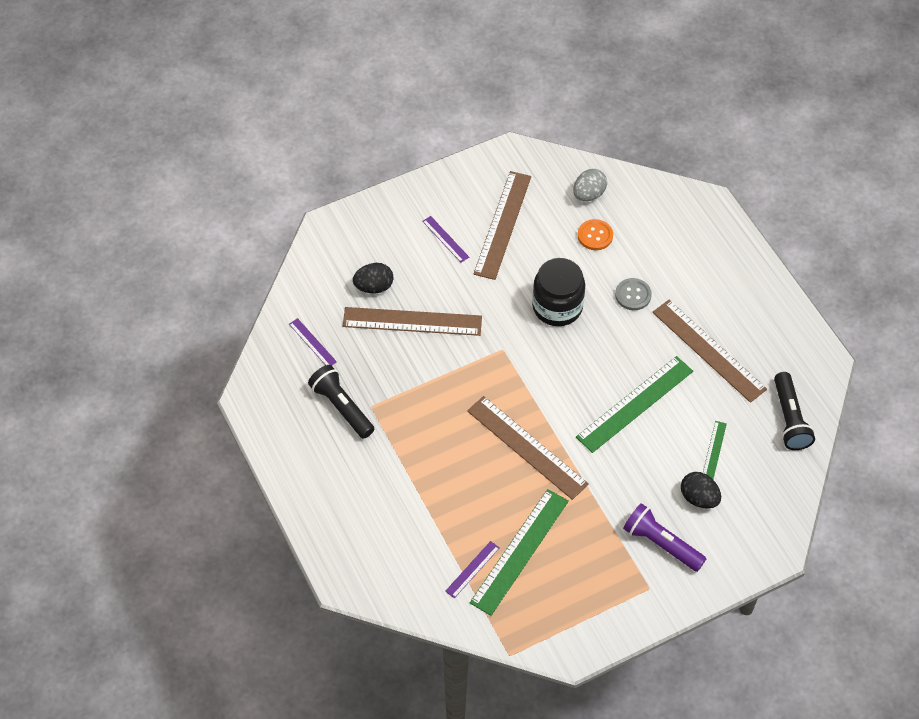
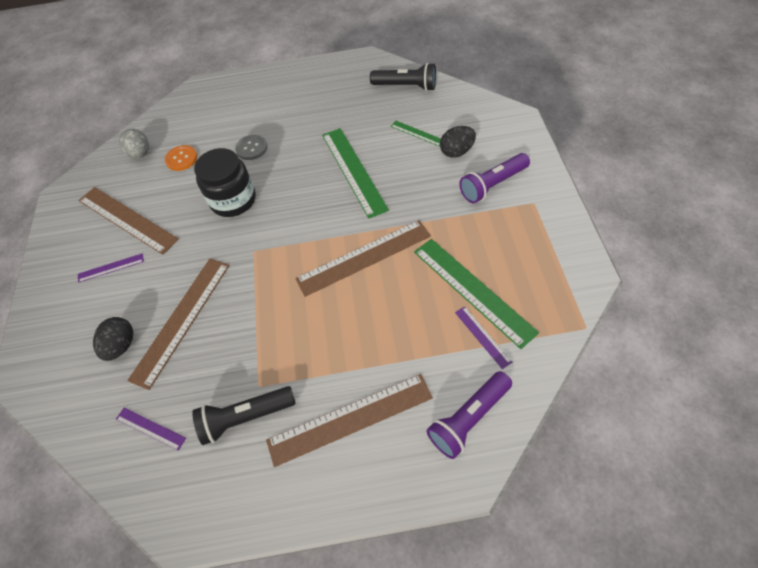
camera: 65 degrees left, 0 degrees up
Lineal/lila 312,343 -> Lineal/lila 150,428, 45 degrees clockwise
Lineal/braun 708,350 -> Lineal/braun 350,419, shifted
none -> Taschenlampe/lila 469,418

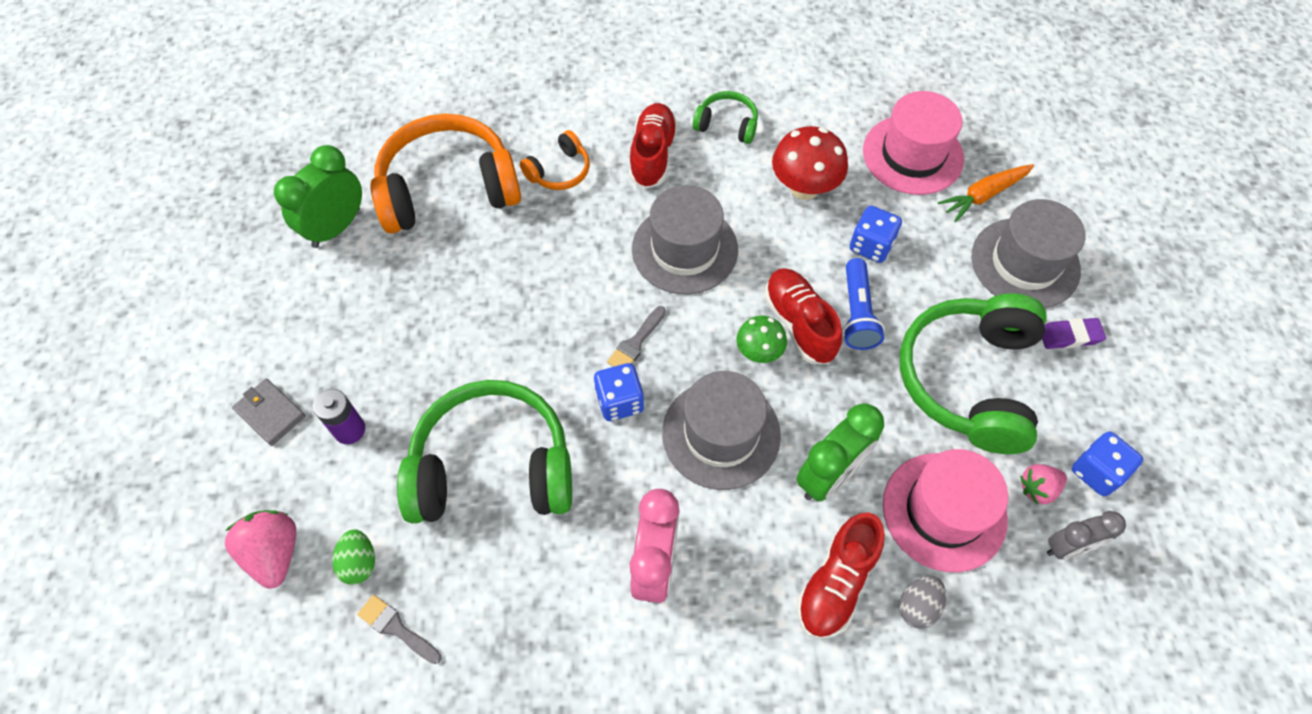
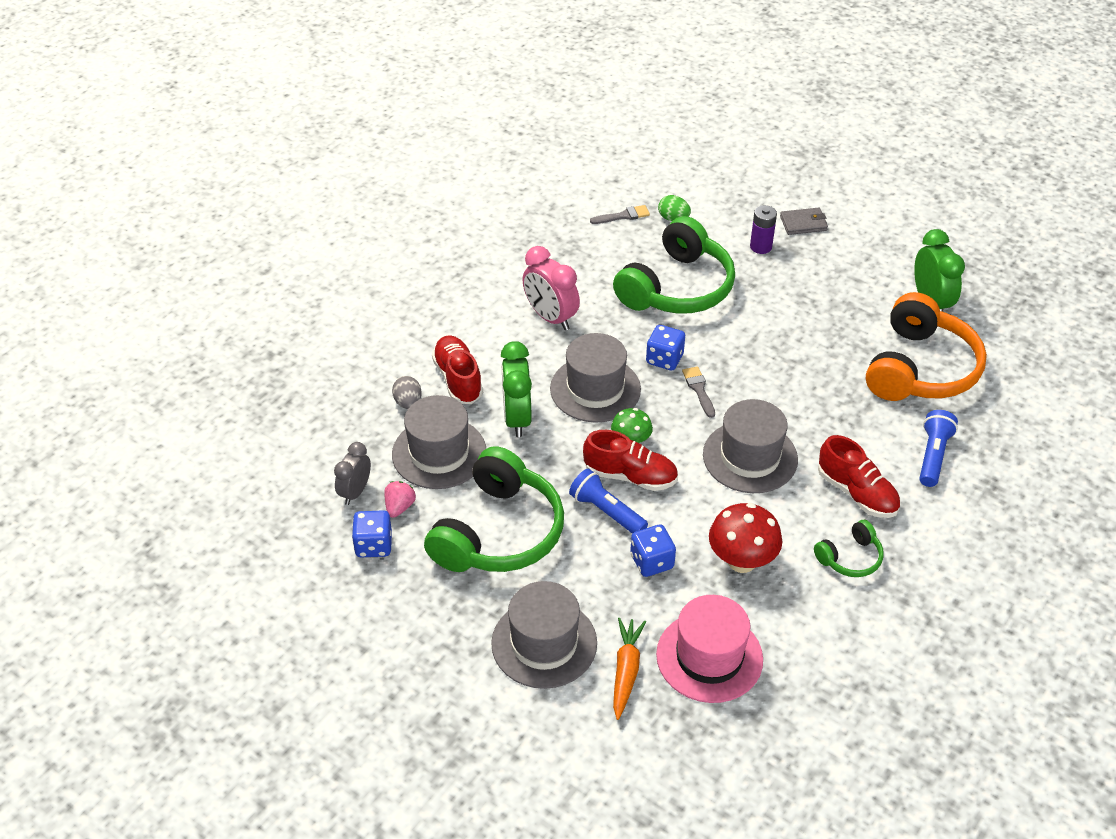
camera: 130 degrees right, 15 degrees down
Hut/rosa 944,511 -> Hut/grau 439,453
Kopfhörer/grün 969,380 -> Kopfhörer/grün 498,532, 60 degrees clockwise
none -> Taschenlampe/blau 933,456
Erdbeere/rosa 274,553 -> none
Kopfhörer/orange 559,171 -> none
Radiergummi/lila 1069,336 -> none

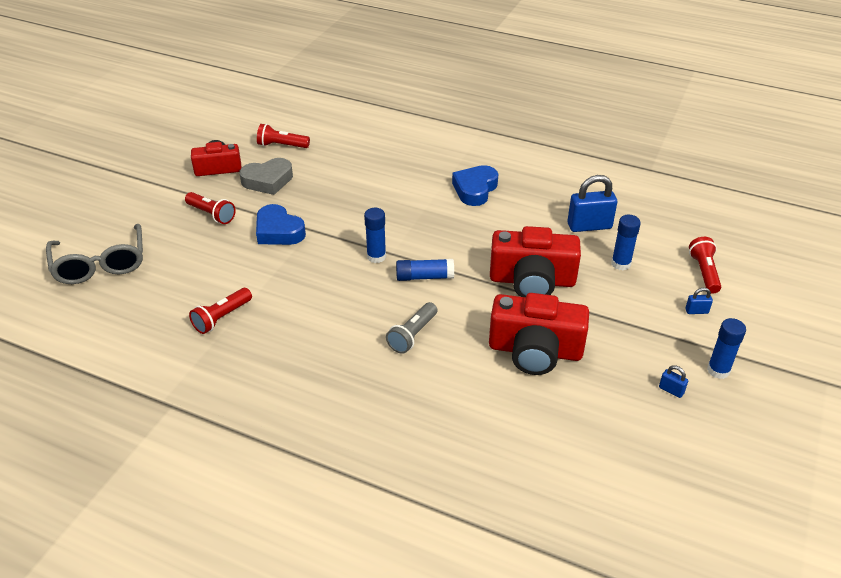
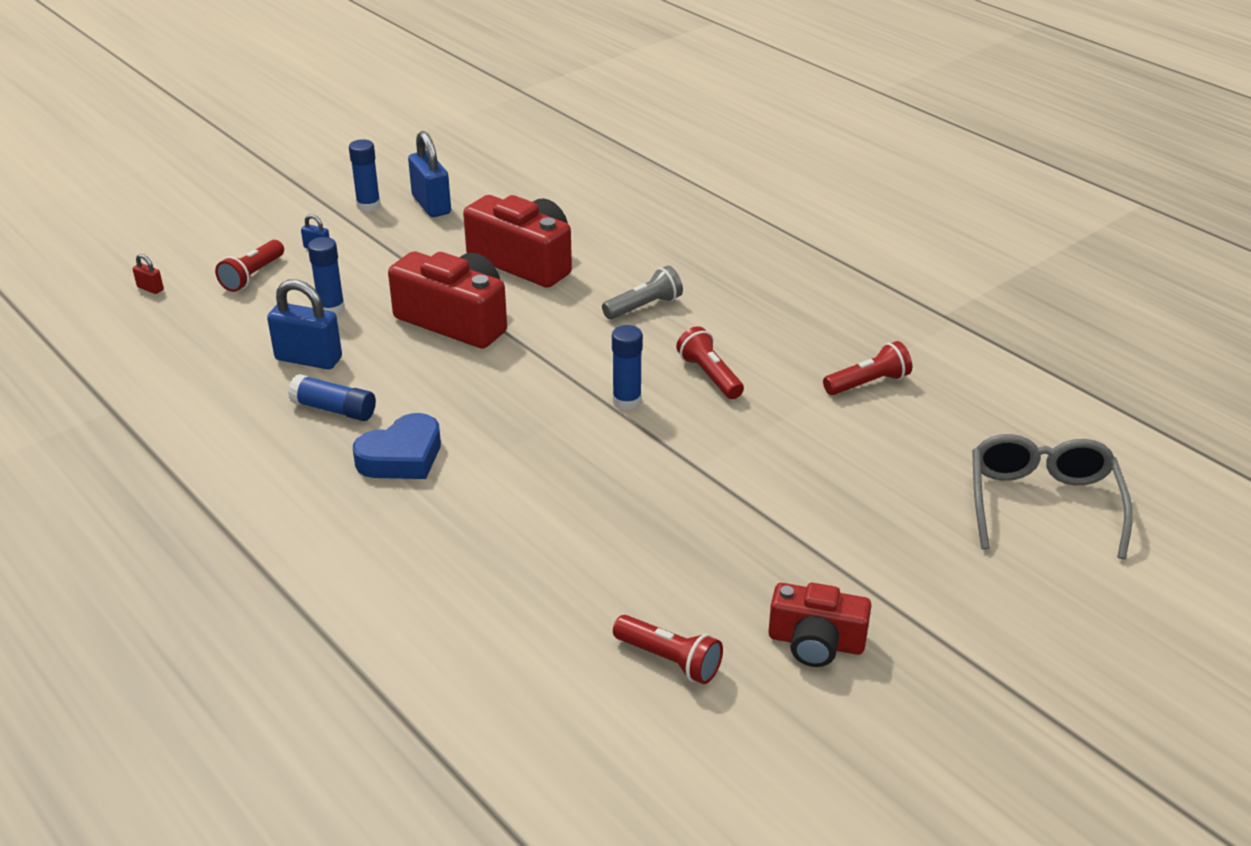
camera: 155 degrees left, 5 degrees down
none -> Vorhängeschloss/rot 150,288
Klebestift/blau 424,277 -> Klebestift/blau 334,409, shifted
Vorhängeschloss/blau 671,390 -> Vorhängeschloss/blau 431,205, x2.17
Taschenlampe/rot 211,214 -> Taschenlampe/rot 709,376, shifted
Herz/grau 268,181 -> none
Herz/blau 278,231 -> none

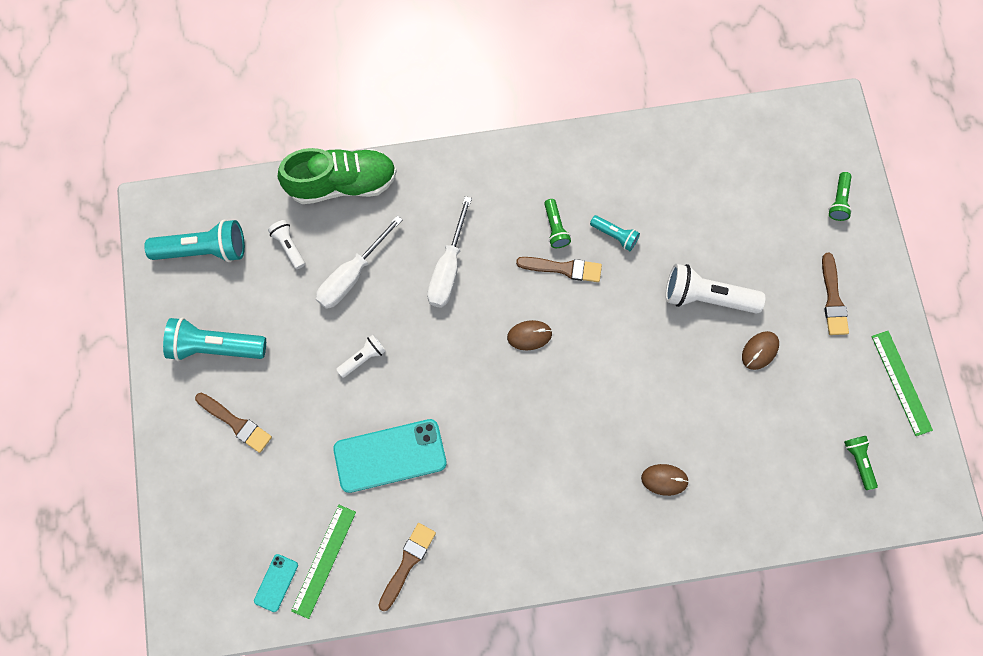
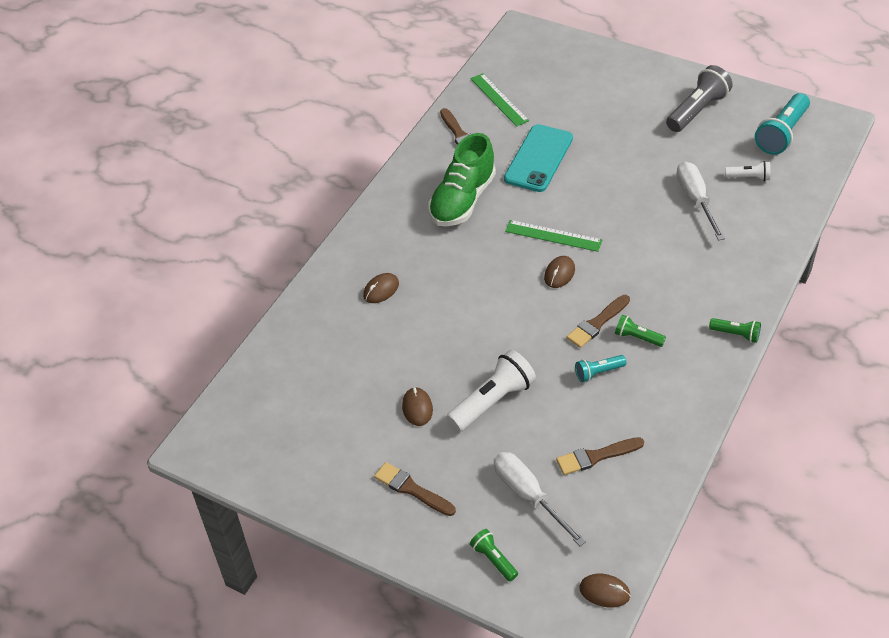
camera: 130 degrees right, 25 degrees down
Schuh/grün 342,183 -> Schuh/grün 462,200, shifted
Schraubenzieher/weiß 448,268 -> Schraubenzieher/weiß 528,495, shifted
Lineal/grün 901,382 -> Lineal/grün 553,236, shifted
Pinsel/braun 236,423 -> Pinsel/braun 596,456, shifted
none -> Computermaus/braun 604,592
Taschenlampe/türkis 215,346 -> Taschenlampe/grau 697,110
Taschenlampe/grün 858,461 -> Taschenlampe/grün 736,334, shifted
Handy/türkis 276,582 -> none
Taschenlampe/weiß 363,358 -> none

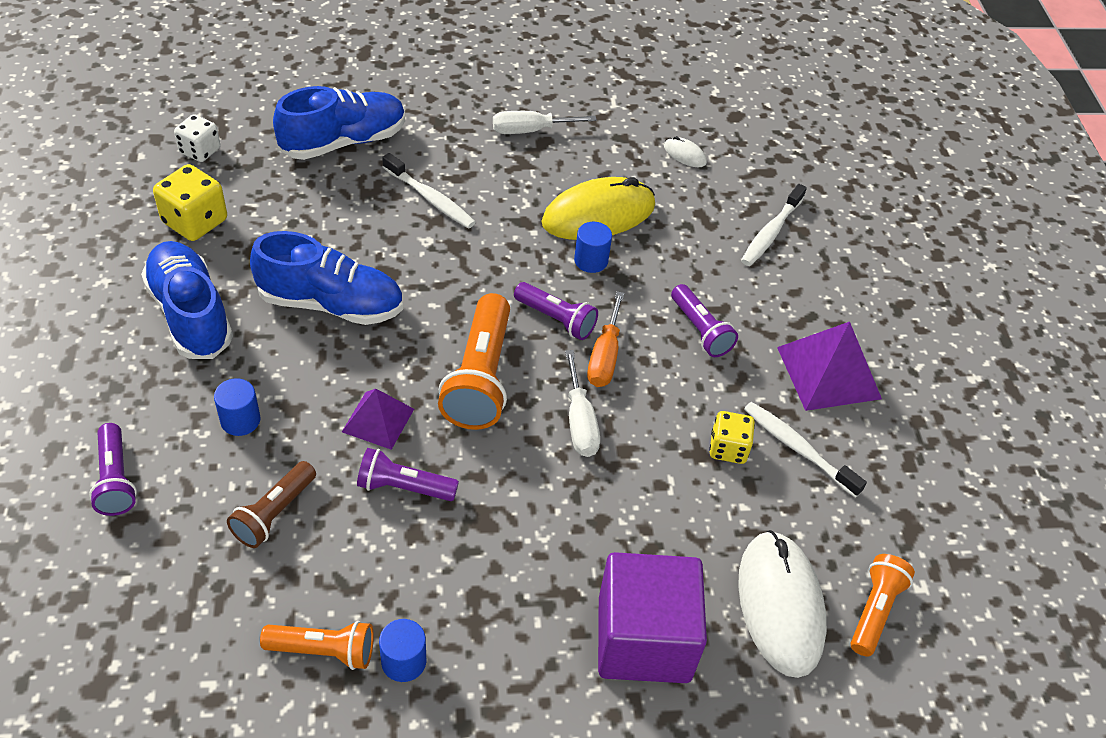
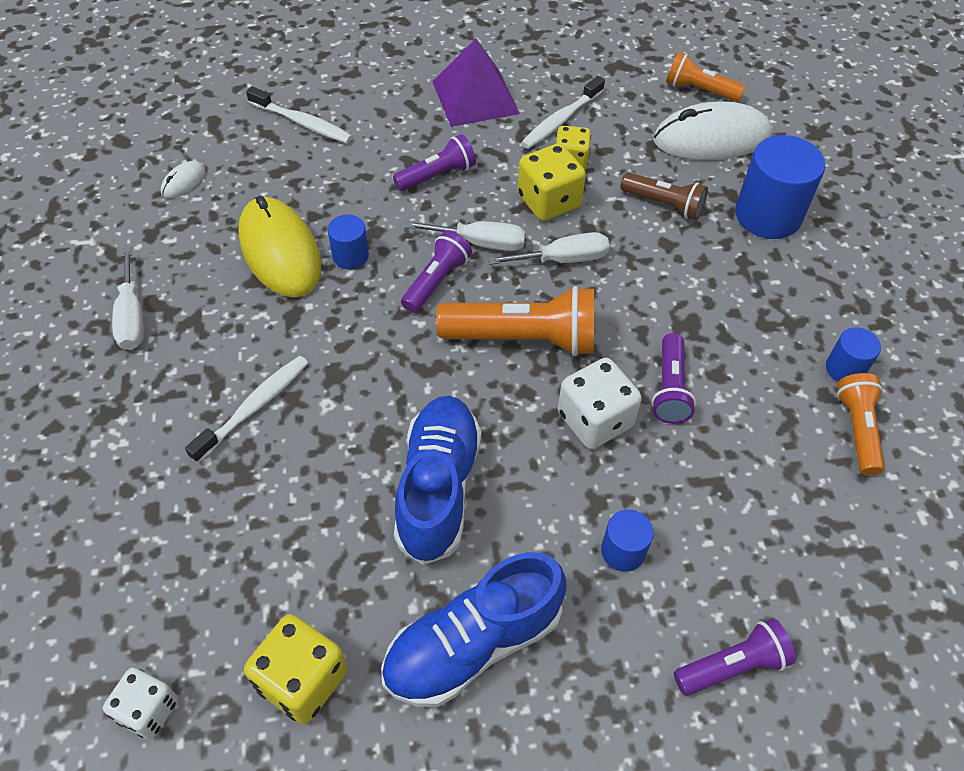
camera: 90 degrees left, 5 degrees up
Schraubenzieher/orange 604,356 -> Schraubenzieher/weiß 480,243
none -> Spielwürfel/gelb 548,201
Pyramide/lila 378,420 -> Spielwürfel/weiß 594,420
Taschenlampe/braun 274,513 -> Taschenlampe/braun 664,204, shifted
Kubus/lila 644,639 -> Vollzylinder/blau 768,215
Schuh/blau 344,142 -> none

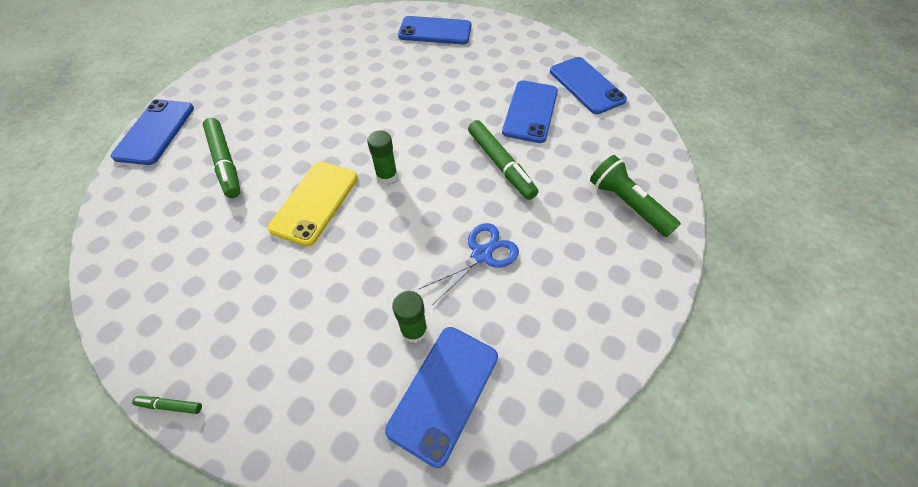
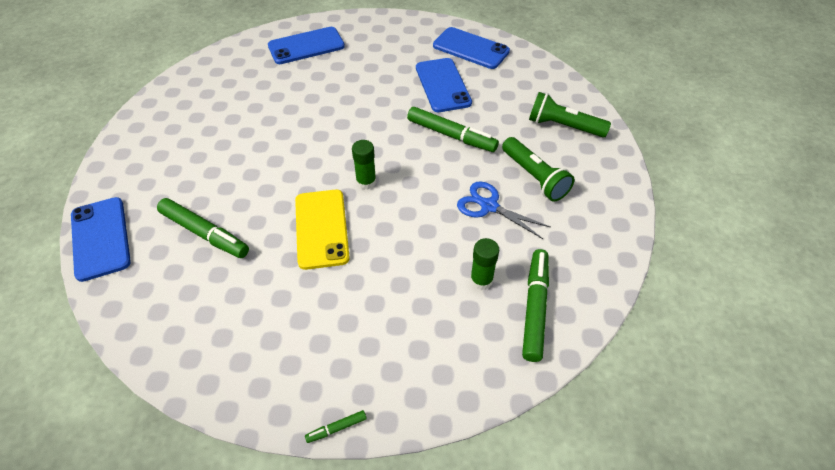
camera: 30 degrees left, 5 degrees down
Schere/blau 482,254 -> Schere/blau 488,206, 75 degrees counterclockwise
none -> Taschenlampe/grün 534,177
Handy/blau 444,392 -> Filzstift/grün 534,308

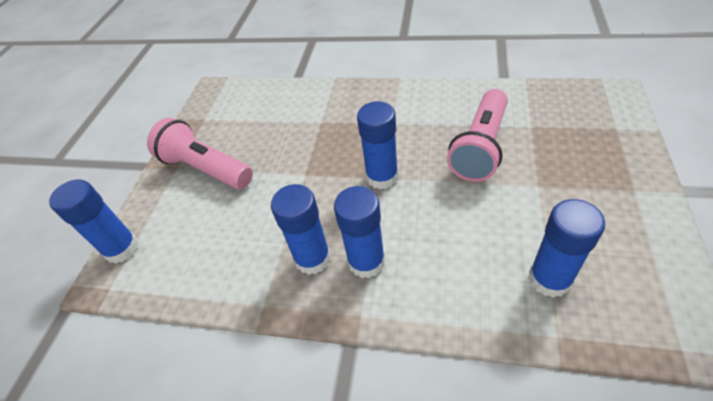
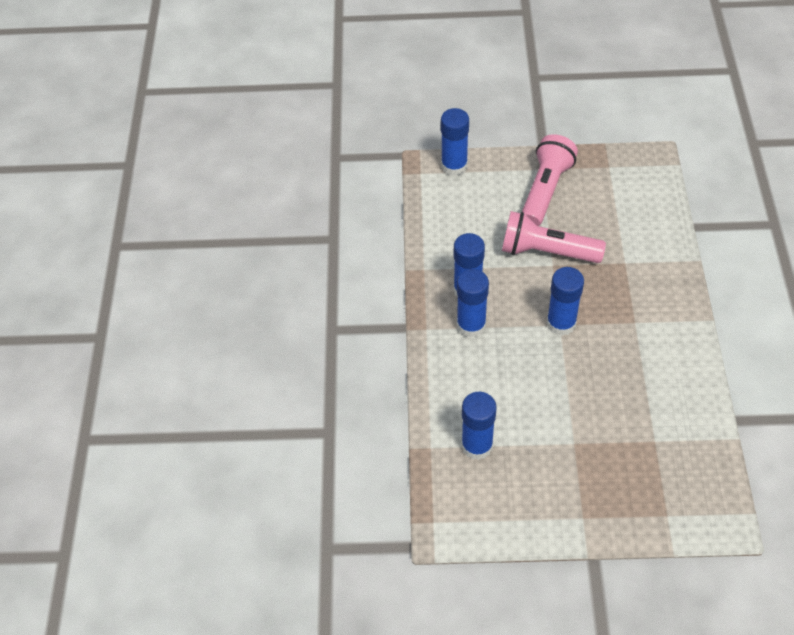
camera: 75 degrees right, 5 degrees up
Taschenlampe/rosa 480,147 -> Taschenlampe/rosa 547,252, shifted

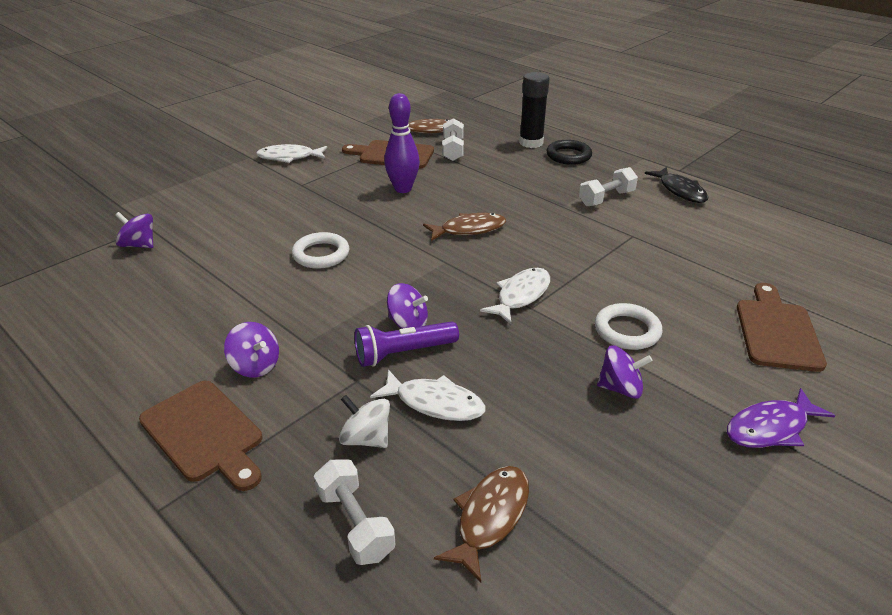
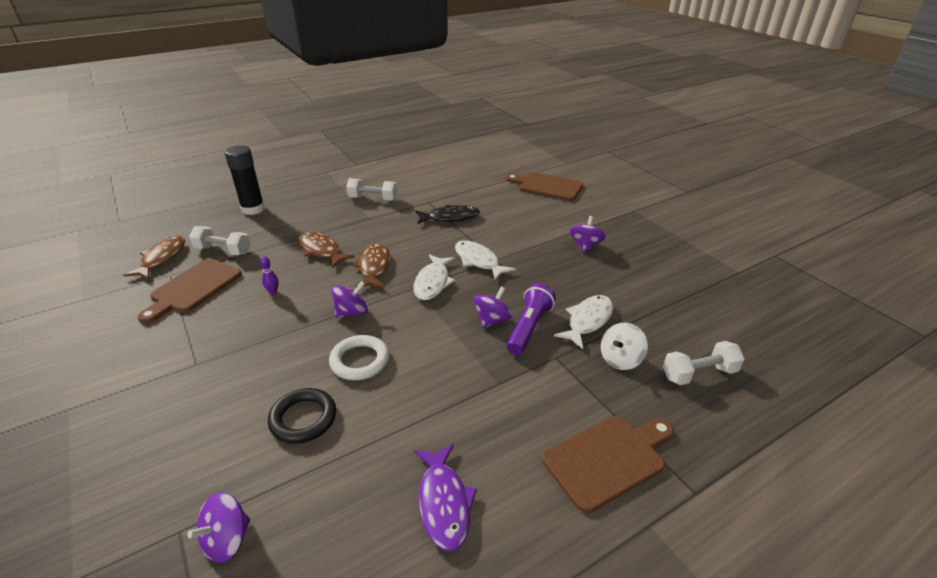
camera: 75 degrees left, 0 degrees up
Bowlingkegel/lila 403,189 -> Bowlingkegel/lila 273,292, x0.42
Ring/schwarz 568,156 -> Ring/schwarz 303,418, shifted
Fisch/braun 489,517 -> Fisch/braun 321,250, shifted
Kreisel/lila 255,365 -> Kreisel/lila 352,312, shifted
Hantel/weiß 606,198 -> Hantel/weiß 373,199, 60 degrees counterclockwise
Fisch/weiß 289,157 -> Fisch/weiß 433,282, shifted
Fisch/lila 770,428 -> Fisch/lila 444,502, shifted
Fisch/schwarz 680,191 -> Fisch/schwarz 450,217, shifted
Taschenlampe/lila 403,353 -> Taschenlampe/lila 529,327, 150 degrees counterclockwise
Ring/weiß 627,330 -> none

